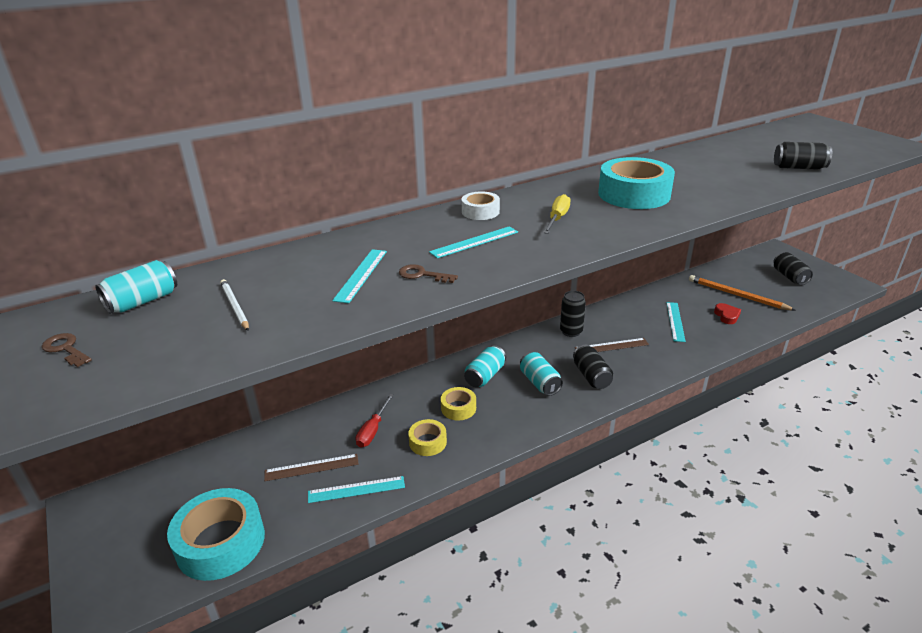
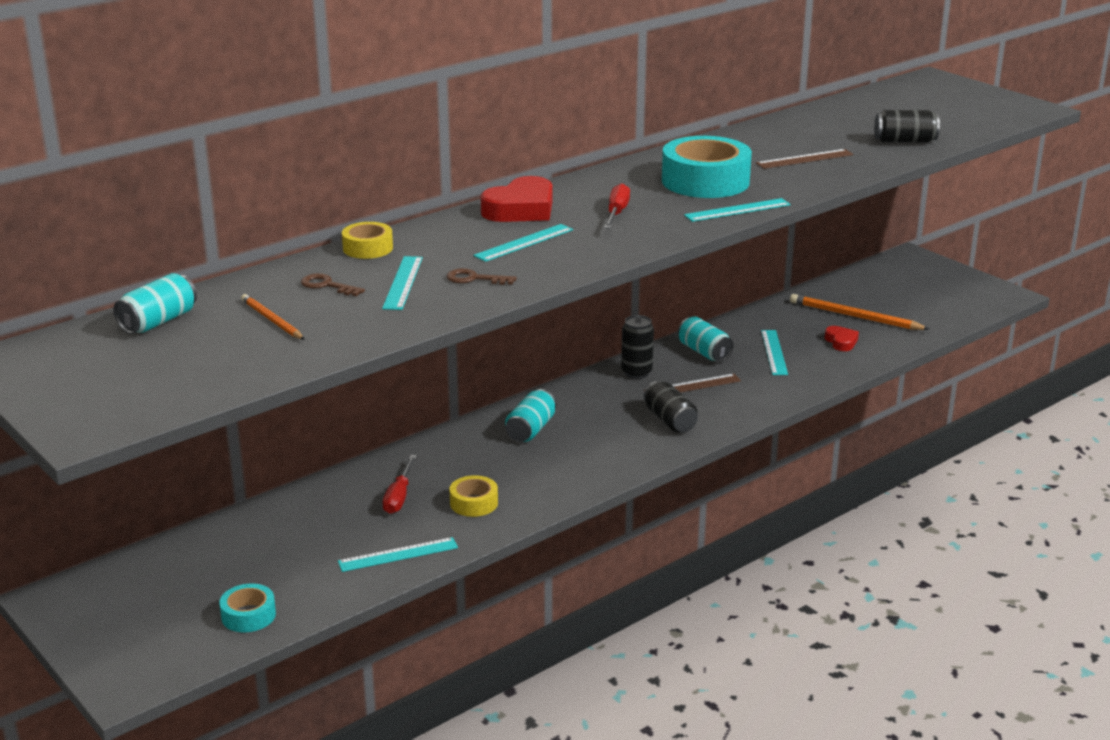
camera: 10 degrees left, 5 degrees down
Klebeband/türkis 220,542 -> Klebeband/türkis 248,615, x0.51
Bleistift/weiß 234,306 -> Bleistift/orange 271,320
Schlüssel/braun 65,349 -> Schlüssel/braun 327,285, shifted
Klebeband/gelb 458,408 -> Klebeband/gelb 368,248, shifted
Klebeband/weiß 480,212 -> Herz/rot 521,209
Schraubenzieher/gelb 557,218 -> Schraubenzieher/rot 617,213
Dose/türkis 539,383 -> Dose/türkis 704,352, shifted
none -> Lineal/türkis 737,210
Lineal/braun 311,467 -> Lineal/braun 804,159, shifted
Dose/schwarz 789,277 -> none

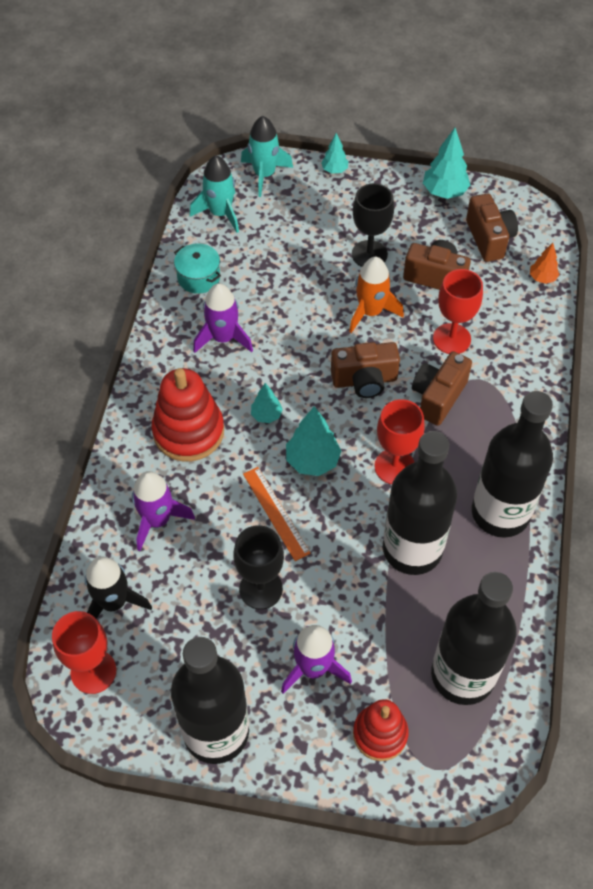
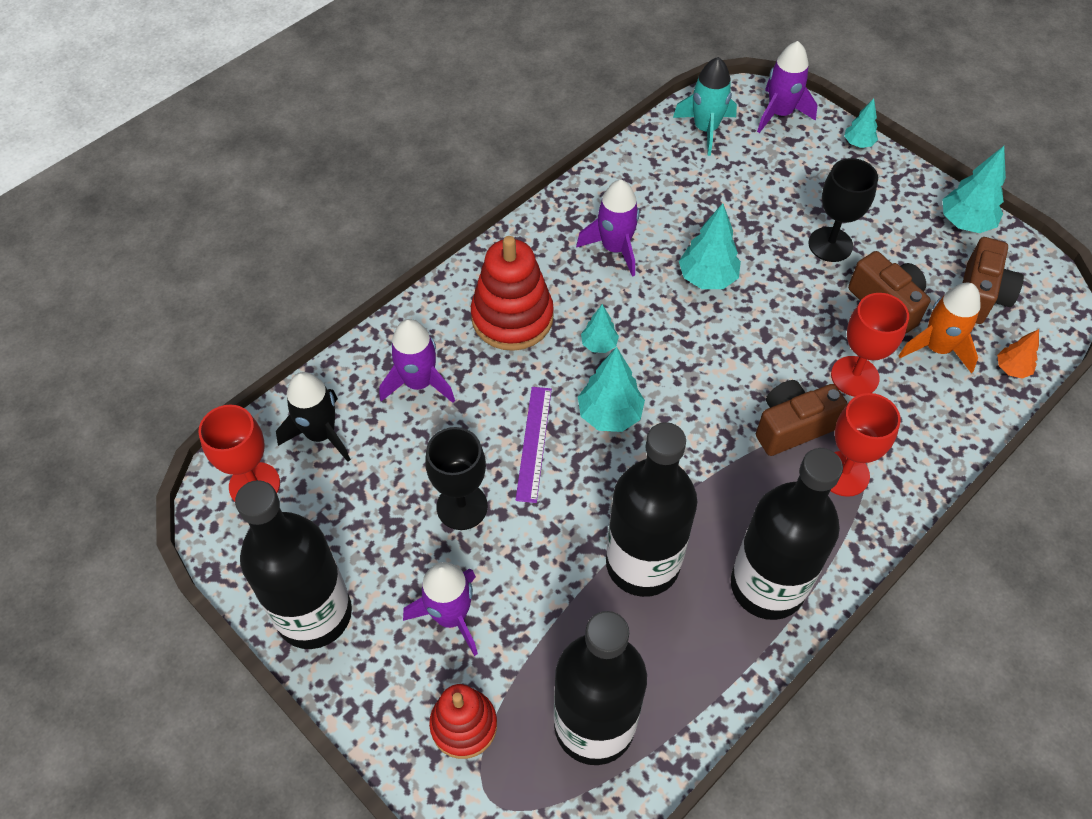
camera: 35 degrees right, 0 degrees up
Lineal/orange 276,513 -> Lineal/lila 534,443
none -> Baum/türkis 707,278
Rakete/türkis 264,175 -> Rakete/lila 780,113
Kelch/rot 394,466 -> Kelch/rot 844,474, shifted
Rakete/orange 370,312 -> Rakete/orange 937,348, shifted
Kochtopf/türkis 198,277 -> none
Kamera/braun 364,380 -> none

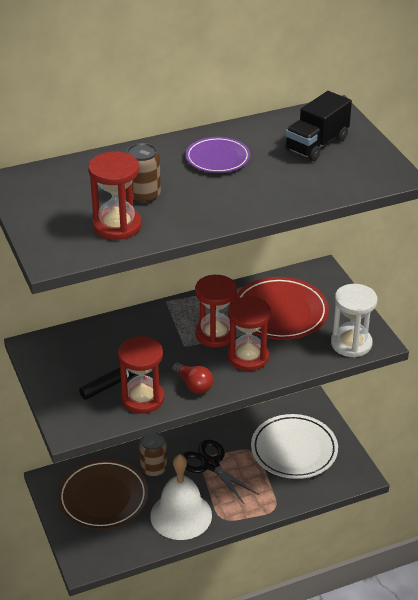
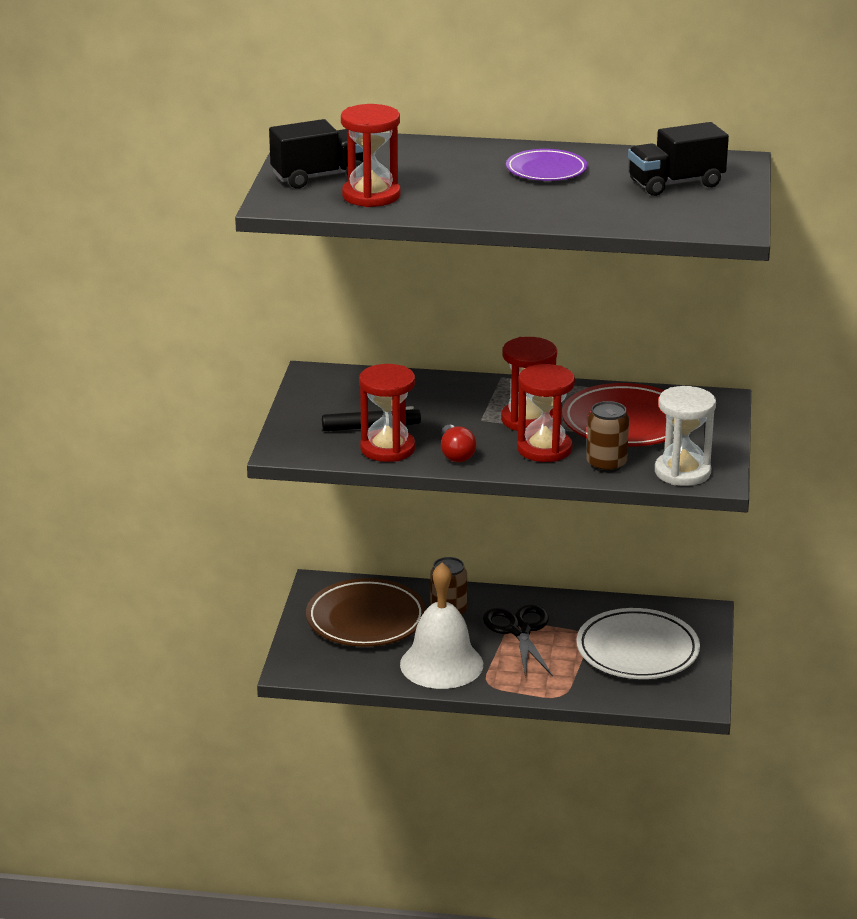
camera: 30 degrees right, 10 degrees down
none -> Lastwagen/schwarz 319,177
Dose/braun 143,195 -> Dose/braun 606,464, shifted

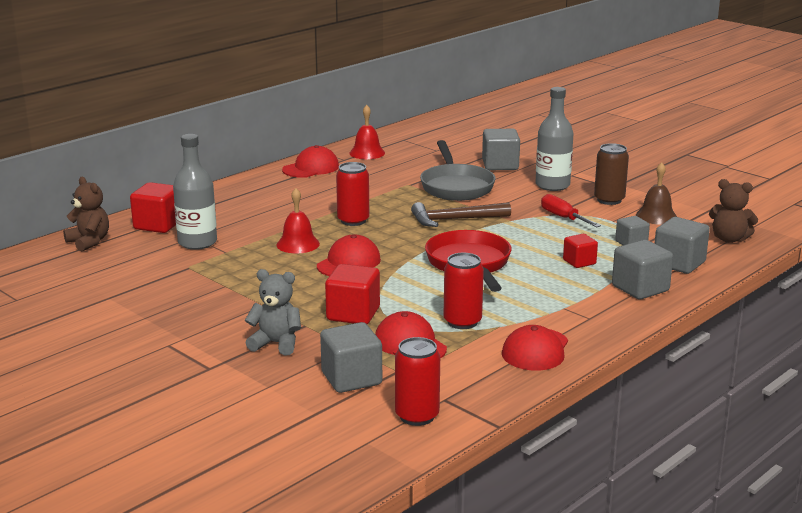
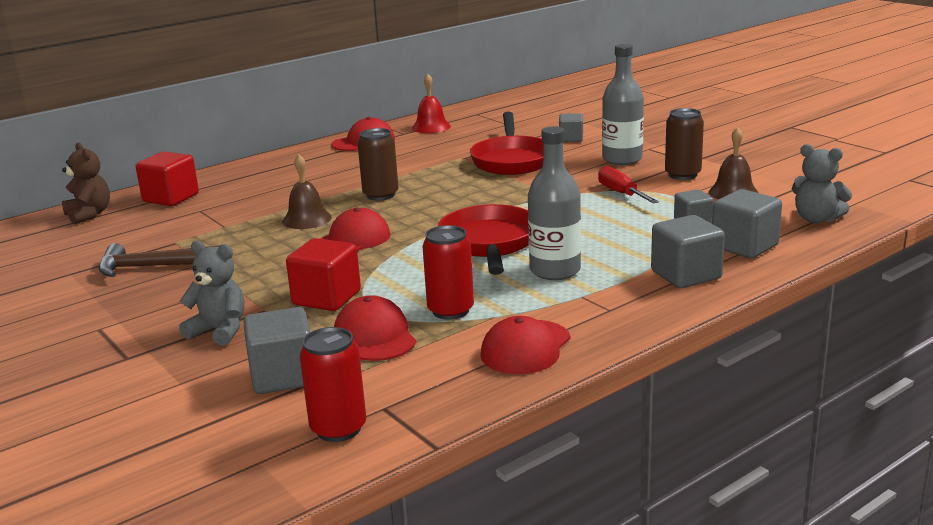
camera: 10 degrees right, 0 degrees up
Hammer/braun 455,220 -> Hammer/braun 155,267, shifted
Glocke/rot 298,244 -> Glocke/braun 307,219
Dose/rot 353,221 -> Dose/braun 380,195
Pfanne/grau 456,186 -> Pfanne/rot 512,160
Flasche/grau 197,242 -> Flasche/grau 555,270, shifted
Kubus/grau 500,165 -> Kubus/grau 571,138, x0.62
Teddybär/braun 729,239 -> Teddybär/grau 816,219
Kubus/rot 579,262 -> none

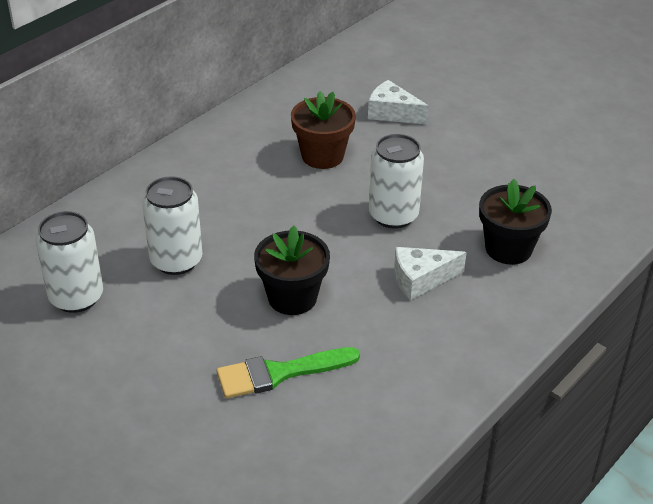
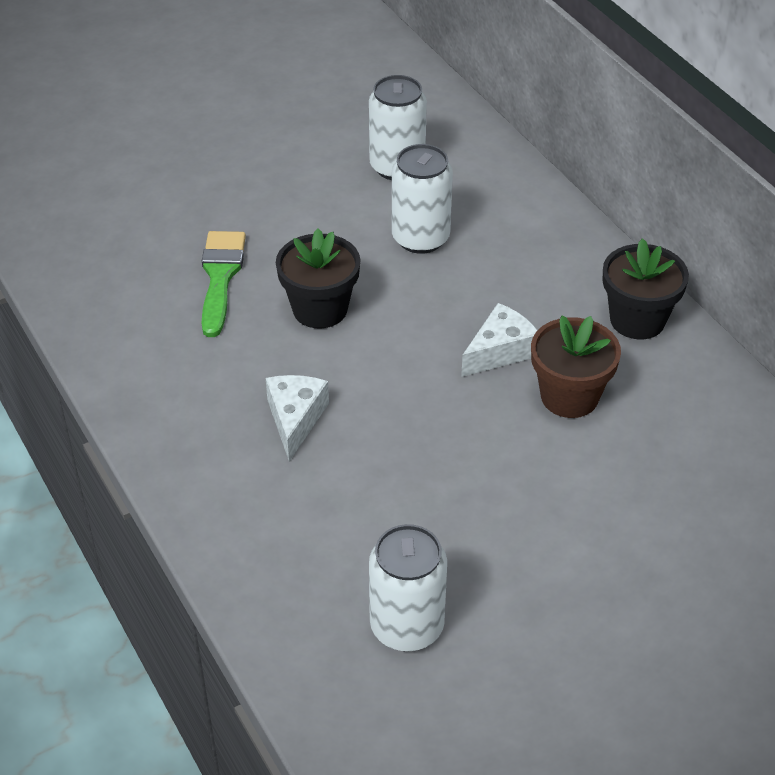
camera: 110 degrees right, 5 degrees up
Dose/weiß 393,215 -> Dose/weiß 407,626, shifted
Käse/weiß 392,113 -> Käse/weiß 500,351, shifted
Blumentopf/schwarz 508,249 -> Blumentopf/schwarz 637,320, shifted

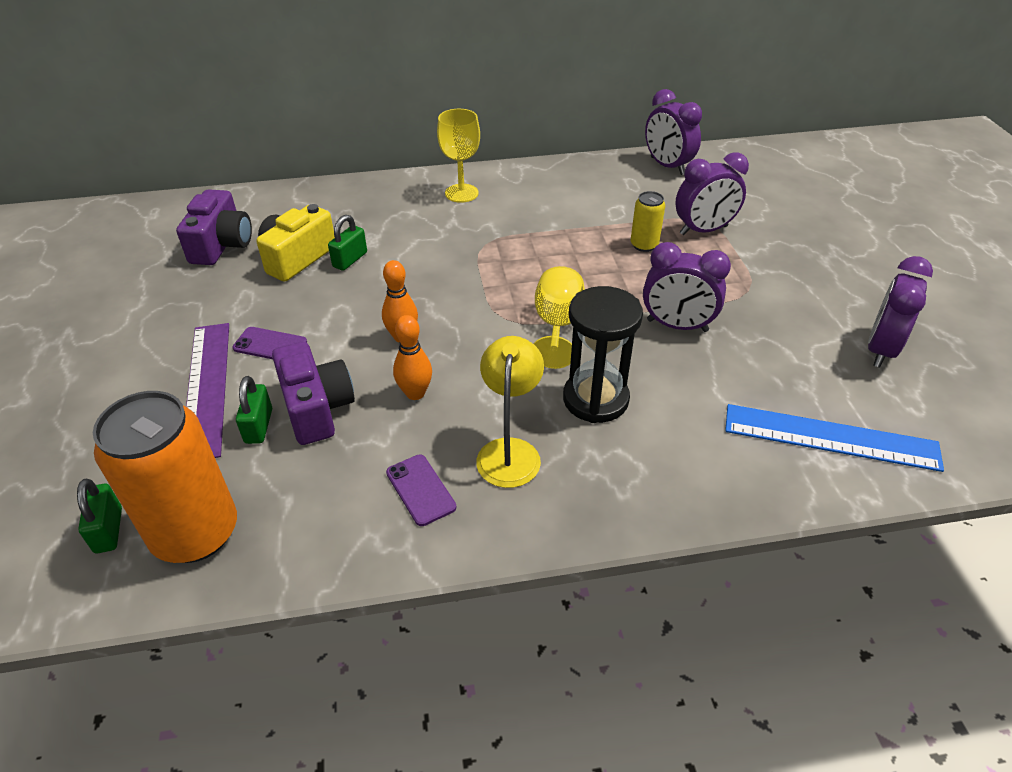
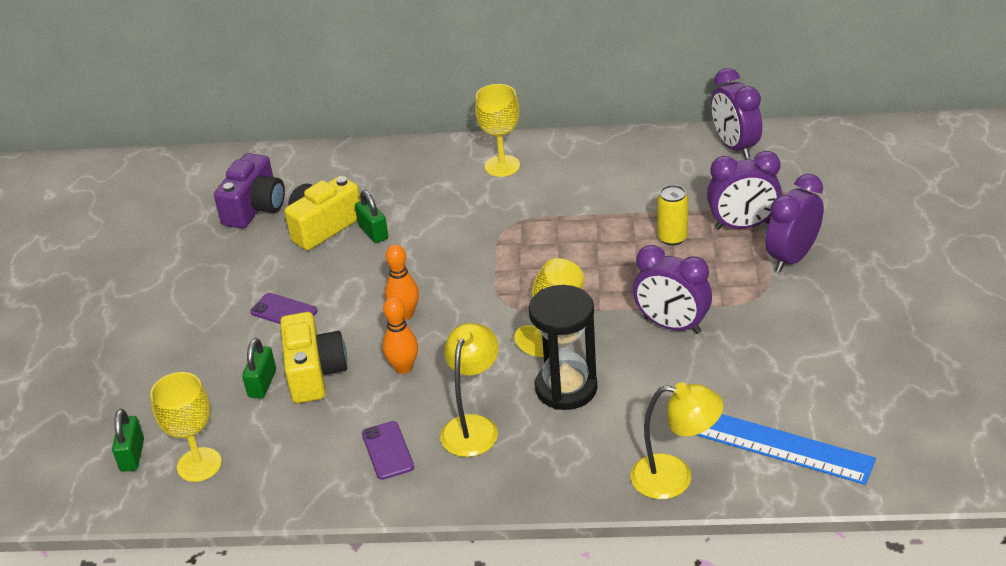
camera: 15 degrees right, 5 degrees down
Dose/orange 195,533 -> Kelch/gelb 199,465
Kamera/lila 316,408 -> Kamera/gelb 314,373
Vorhängeschloss/grün 350,260 -> Vorhängeschloss/grün 373,232, 75 degrees counterclockwise
none -> Lampe/gelb 675,478
Wecker/lila 880,349 -> Wecker/lila 792,258, shifted
Lineal/lila 207,388 -> none

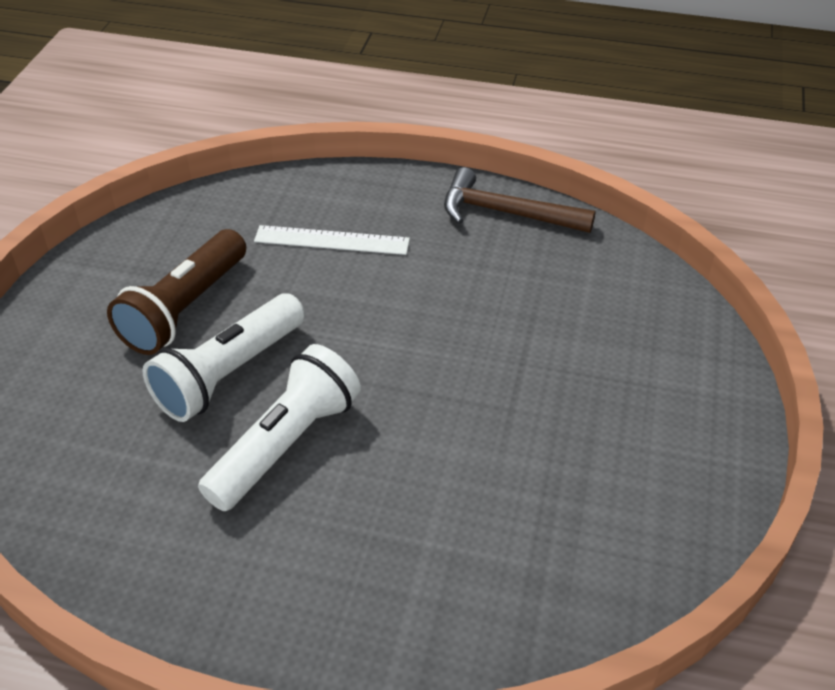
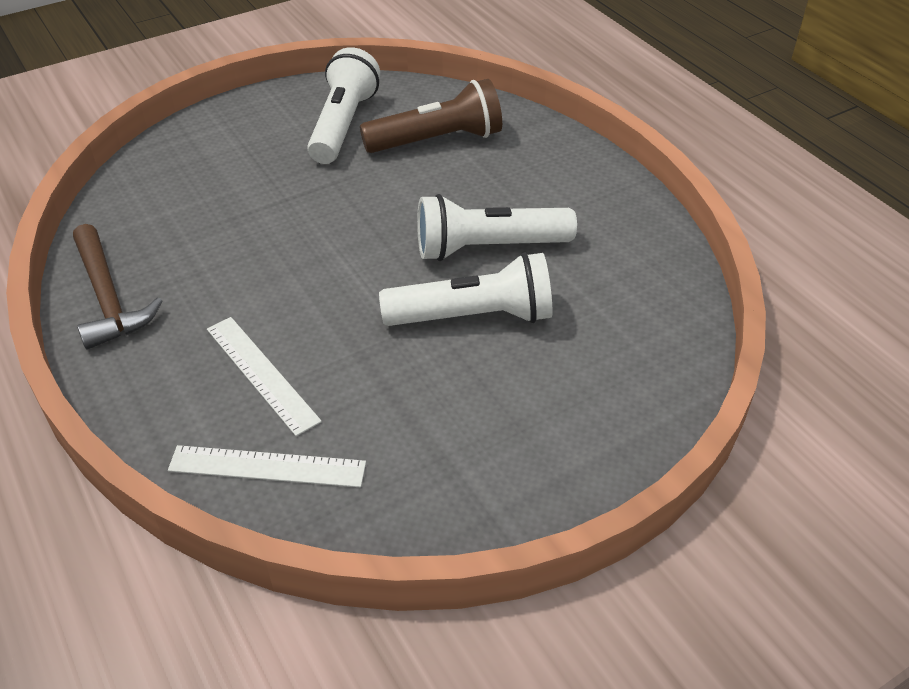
camera: 135 degrees left, 0 degrees up
none -> Lineal/weiß 267,467
none -> Taschenlampe/weiß 343,125
Taschenlampe/braun 184,308 -> Taschenlampe/braun 437,140, shifted

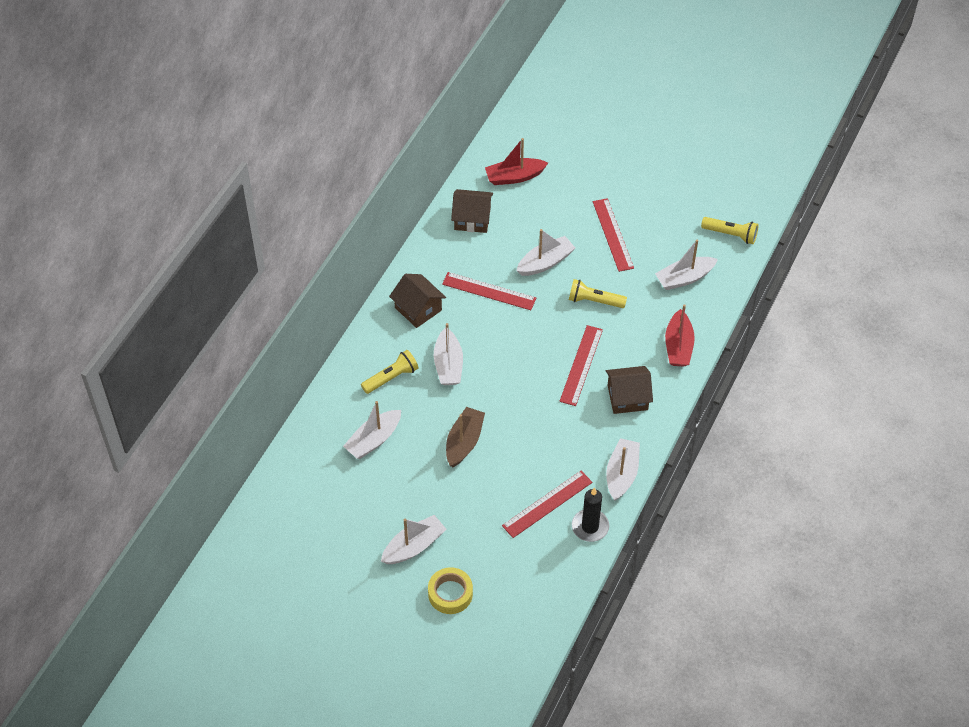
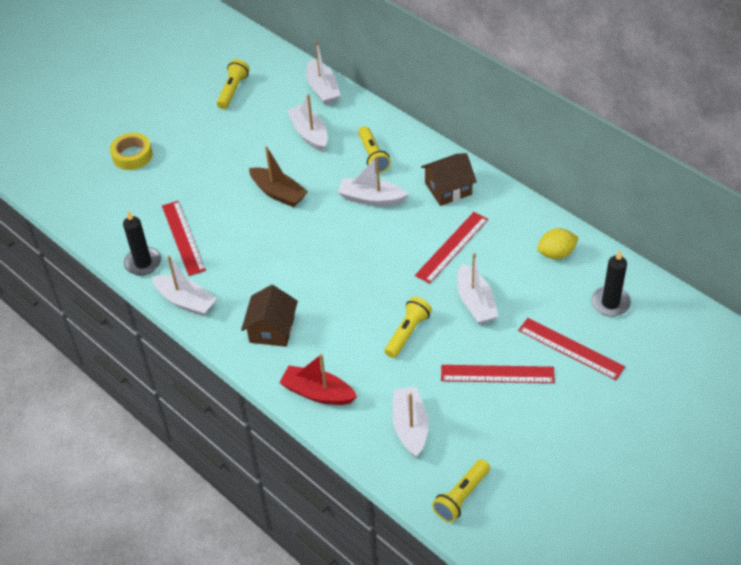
camera: 110 degrees right, 5 degrees down
none -> Taschenlampe/gelb 233,90
Boot/weiß 414,546 -> Boot/weiß 323,89, shifted
Lineal/rot 581,365 -> Lineal/rot 570,349, shifted
Haus/braun 472,219 -> Zitrone/gelb 556,253
Boot/rot 514,177 -> Kerze/schwarz 610,303

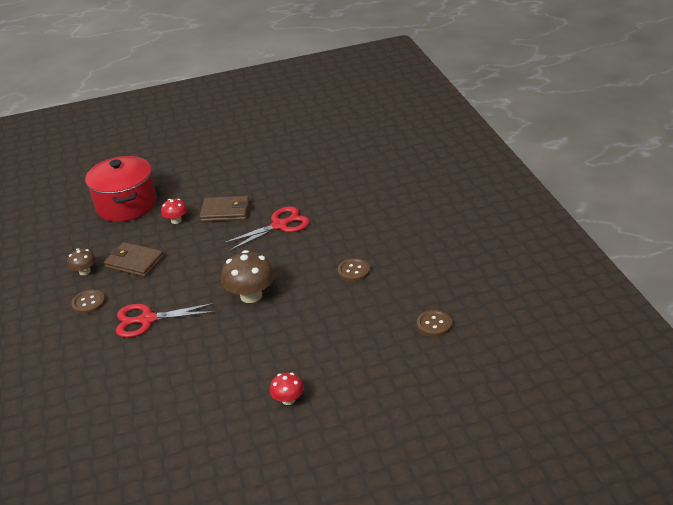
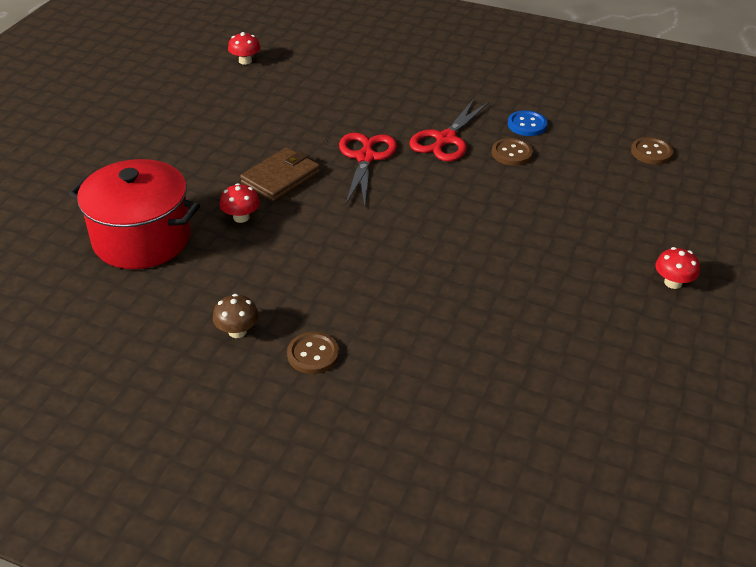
camera: 55 degrees left, 5 degrees up
none -> Pilz/rot 245,61
Schere/rot 147,319 -> Schere/rot 445,139, shifted
none -> Knopf/blau 527,125
Geldbörse/braun 134,262 -> none
Pilz/braun 251,295 -> none

